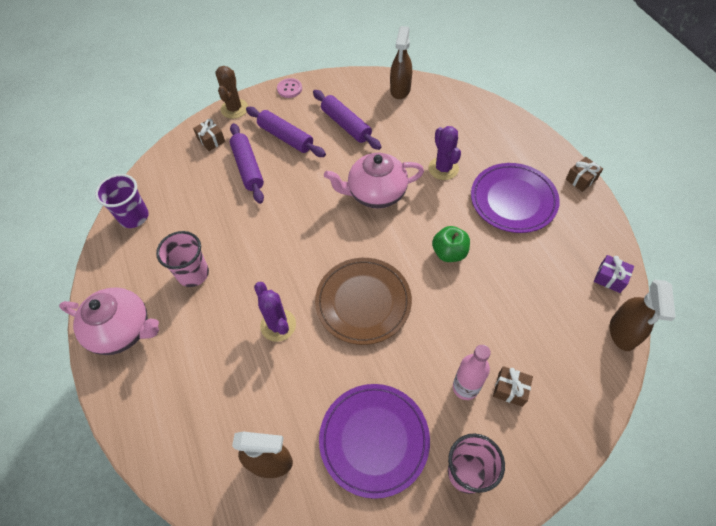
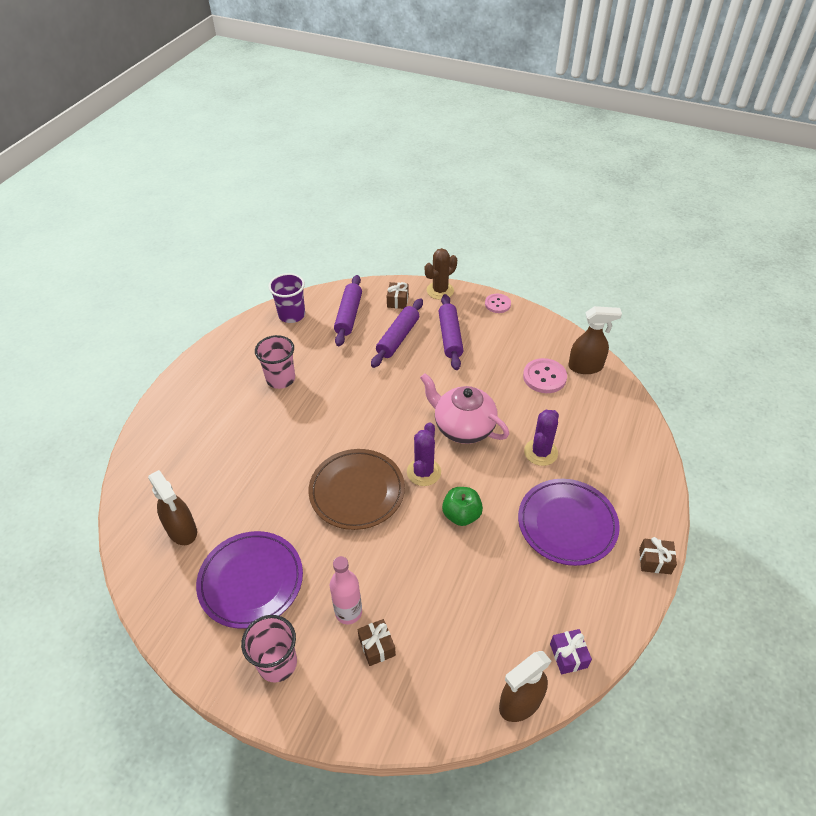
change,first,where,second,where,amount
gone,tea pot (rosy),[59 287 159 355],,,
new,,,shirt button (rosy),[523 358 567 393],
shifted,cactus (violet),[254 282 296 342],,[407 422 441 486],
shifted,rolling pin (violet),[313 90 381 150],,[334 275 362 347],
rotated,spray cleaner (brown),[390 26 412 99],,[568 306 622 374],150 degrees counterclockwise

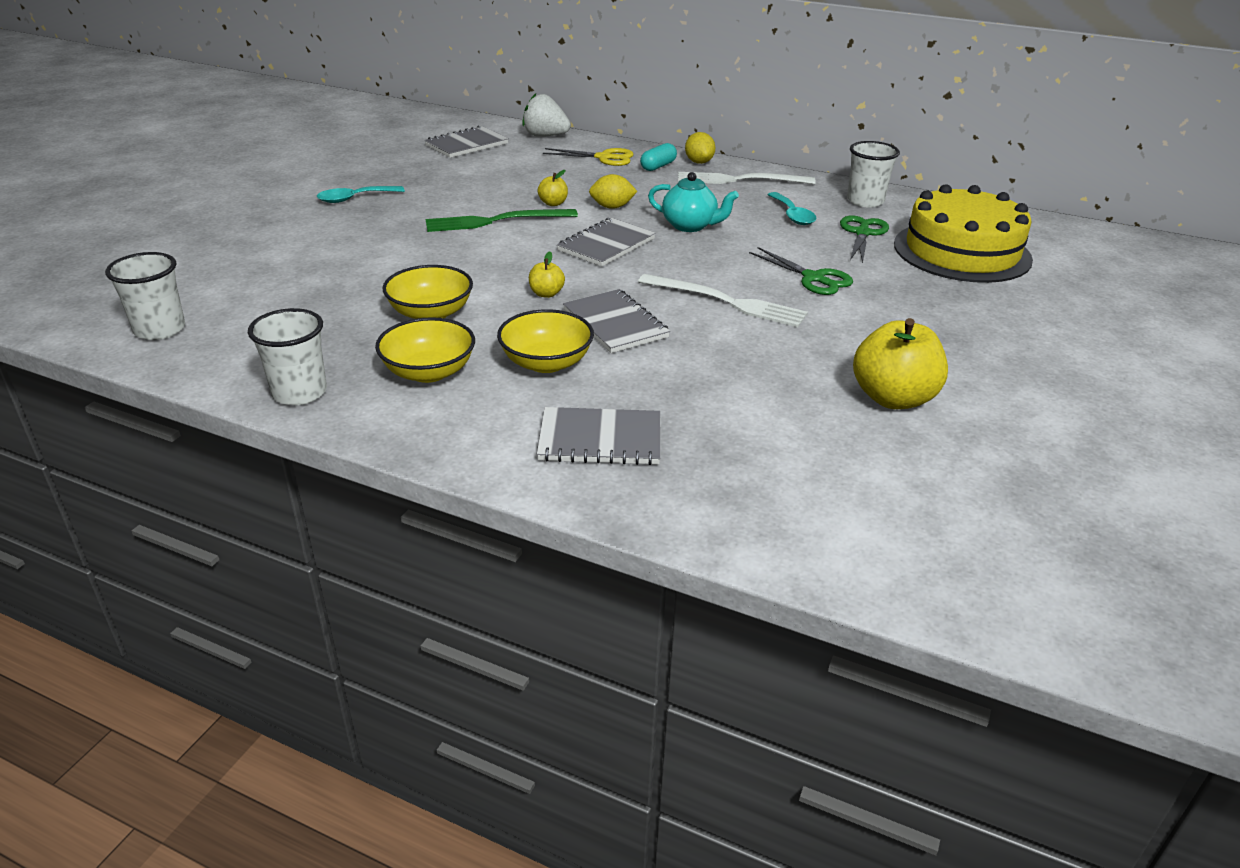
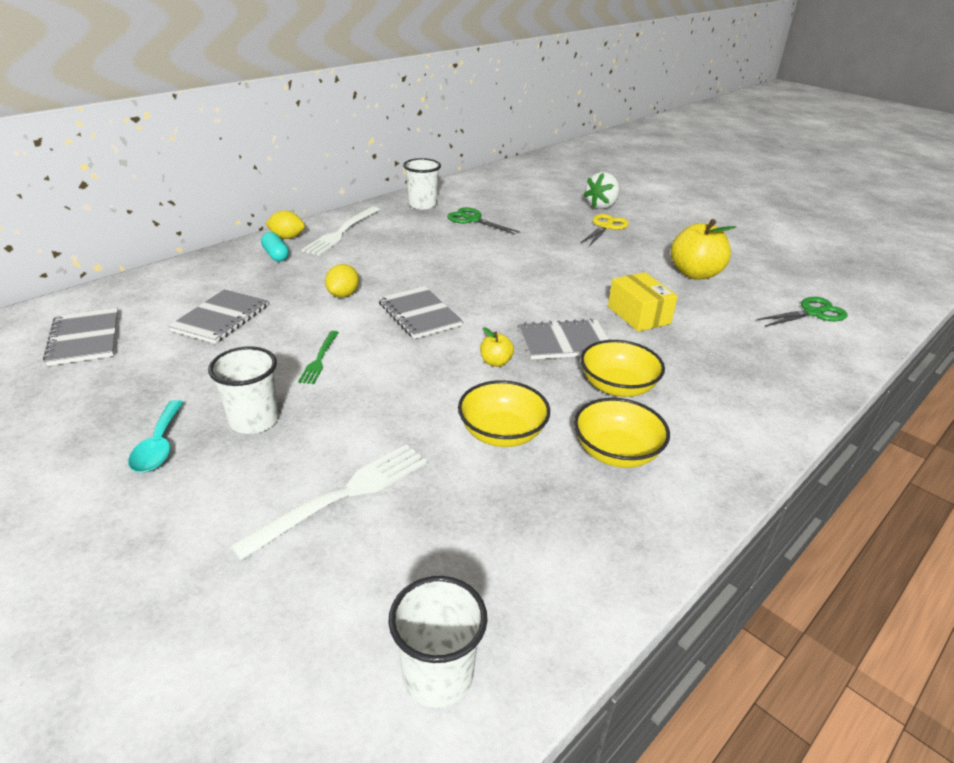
change,first,where,second,where,amount
gone,apple fruit (golden),[537 170 568 206],,,
gone,tea pot (teal),[648 172 739 232],,,
gone,tablespoon (teal),[767 192 817 225],,,
gone,gateau (golden),[894 184 1033 283],,,
new,,,box (golden),[608 272 678 332],
shifted,cup (snow-white),[248 308 327 405],,[208 346 279 434],
shifted,toy strawberry (snow-white),[522 93 571 137],,[583 172 620 209],
shifted,notebook (gray),[537 407 661 465],,[168 289 268 344],
shifted,scissors (golden),[543 148 634 166],,[581 214 629 246],
shifted,fork (snow-white),[638 274 808 327],,[230 444 427 560],
shifted,scissors (emerald),[749 247 853 295],,[757 297 847 327],
scaled,fork (emerald),[426 209 578 232],,[298 331 339 384],x0.56

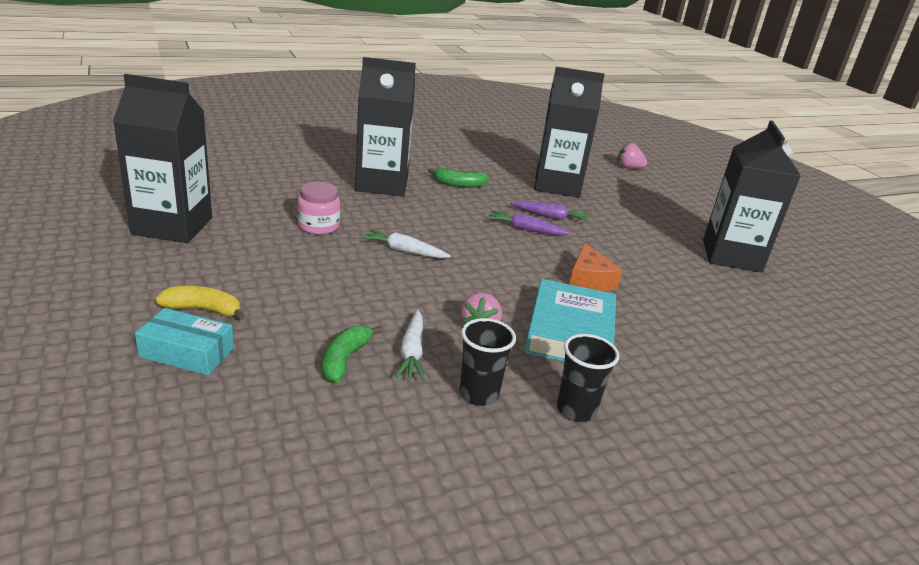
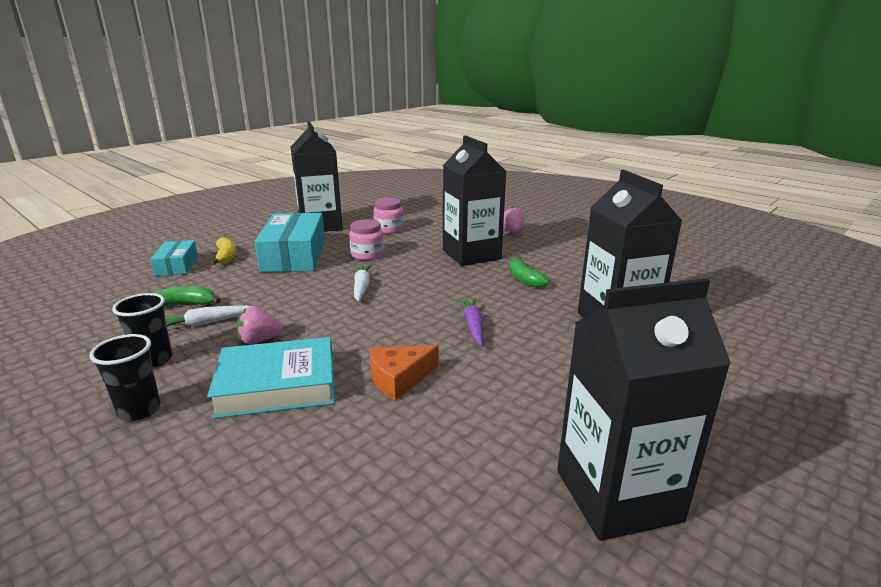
change,first,where,second,where,amount
gone,carrot (violet),[510 201 589 221],,,
new,,,box (teal),[255 213 325 272],
new,,,jar (rosy),[373 198 404 234],
shifted,toy strawberry (rosy),[617 143 647 168],,[503 207 525 233],

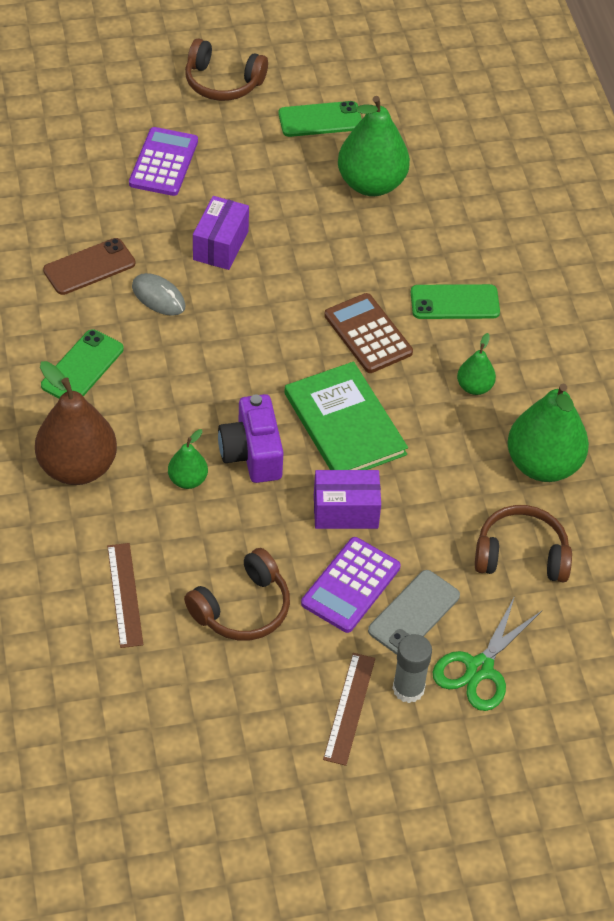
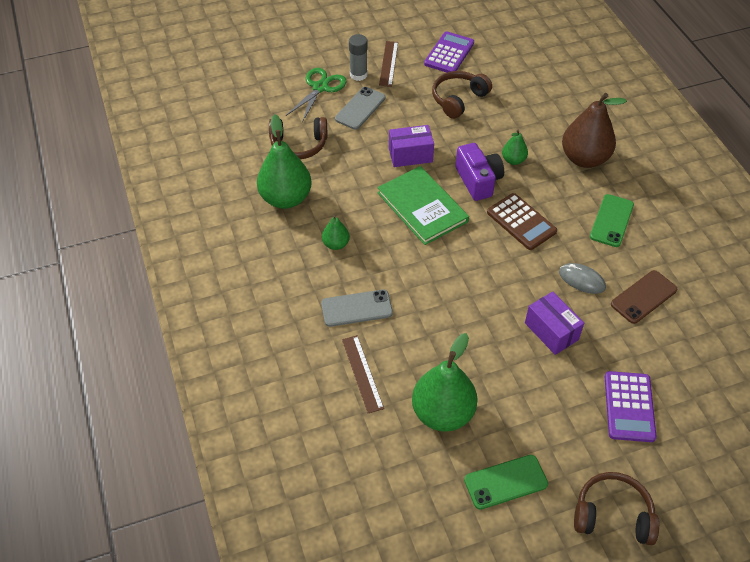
change,first,where,second,where,amount
shifted,straightedge (brown),[107 543 143 648],,[342 335 384 413],
shifted,adding machine (violet),[301 537 401 633],,[424 31 474 73],
shifted,adding machine (brown),[324 293 413 373],,[487 193 557 250],
repainted,smartphone (emerald),[411 284 500 319],smartphone (gray),[321 290 393 327],
rotated,box (violet),[193 196 249 270],,[525 292 584 355],45 degrees counterclockwise

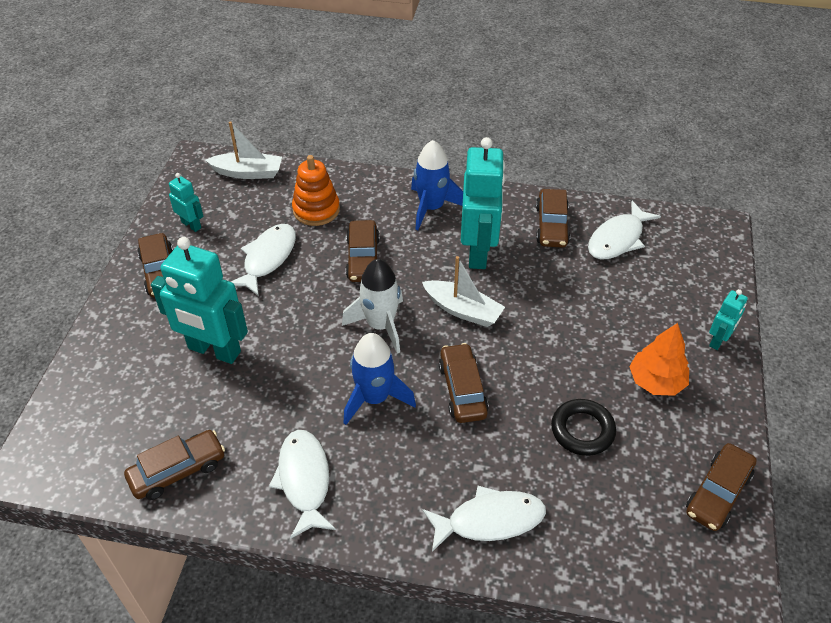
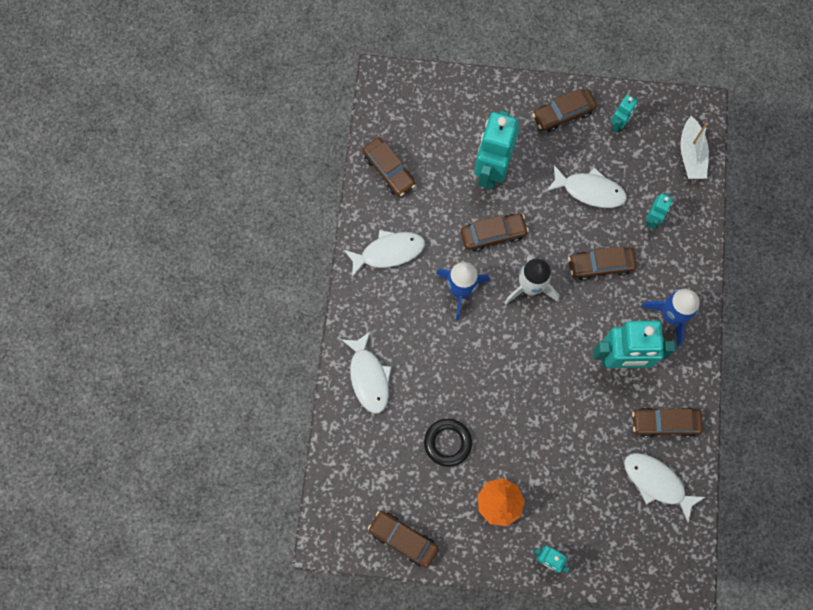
change,first,where,second,where,amount
gone,sailboat (snow-white),[422 256 505 327],,,
shifted,car (brown),[439 343 489 423],,[461 214 529 252],
swapped,stacking toy (orange),[292 155 340 226],robot figure (teal),[646 193 673 229],

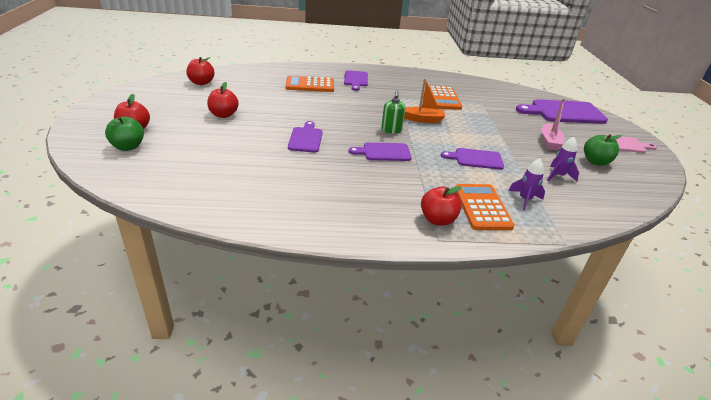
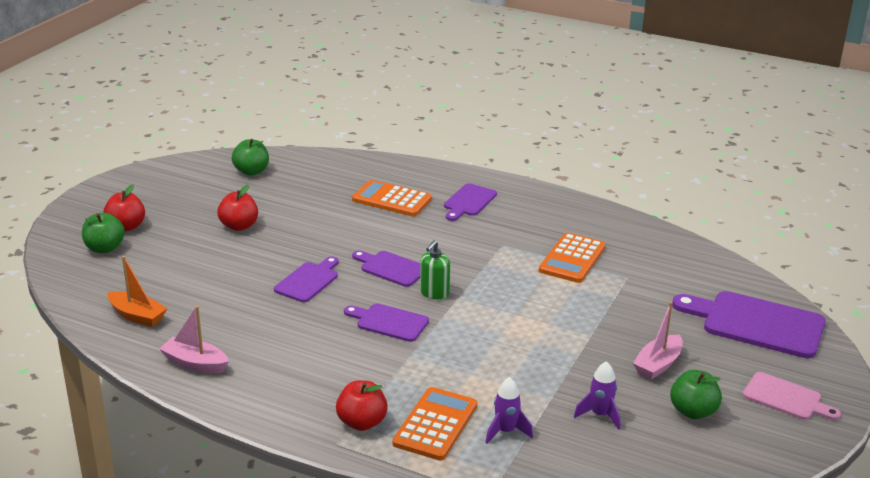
change,first,where,second,where,amount
new,,,sailboat (rosy),[160 306 229 373],
shifted,sailboat (orange),[404 79 445 123],,[107 256 167 327],
shifted,bread board (violet),[441 148 504 170],,[352 250 420 287],
repainted,apple fruit (scarlet),[186 57 215 85],apple fruit (emerald),[232 139 269 175],

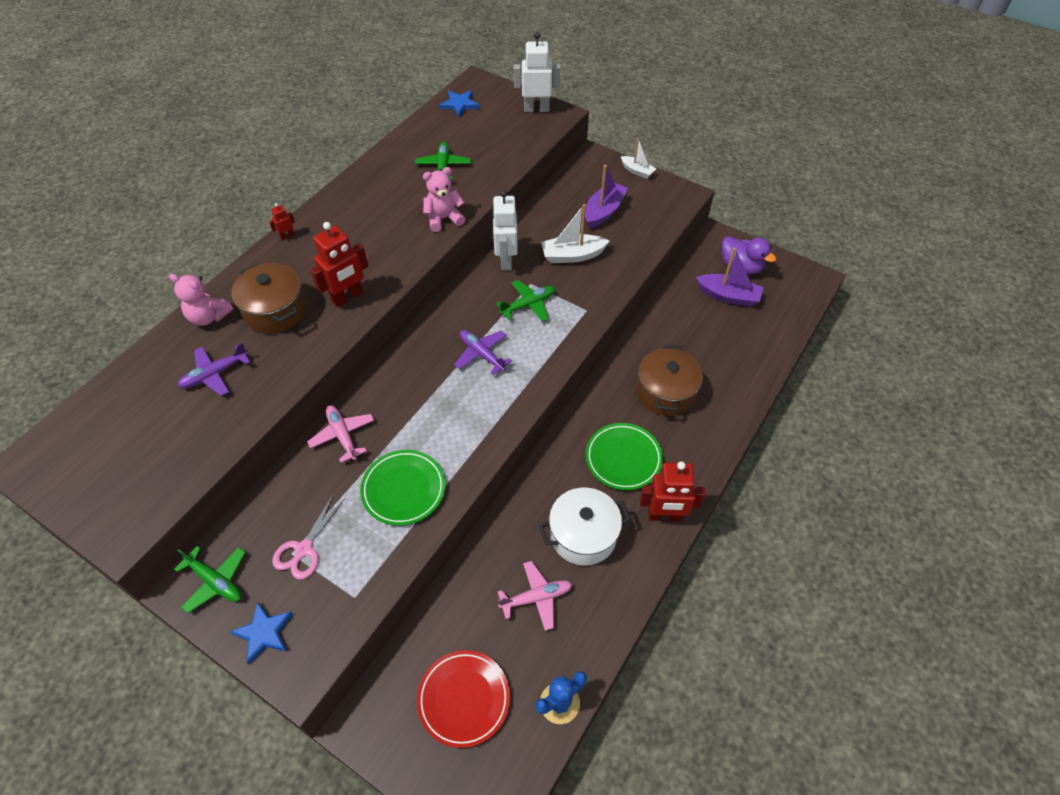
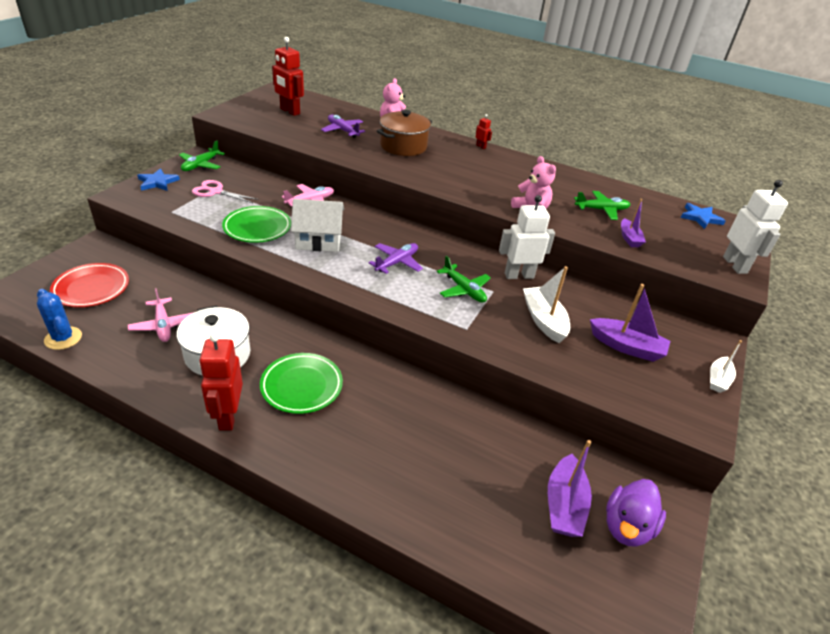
change,first,where,second,where,amount
gone,pot (brown),[637 345 703 416],,,
new,,,house (snow-white),[291 199 344 252],
new,,,sailboat (violet),[621 199 646 247],
shifted,robot figure (scarlet),[311 222 368 308],,[272 37 304 116],

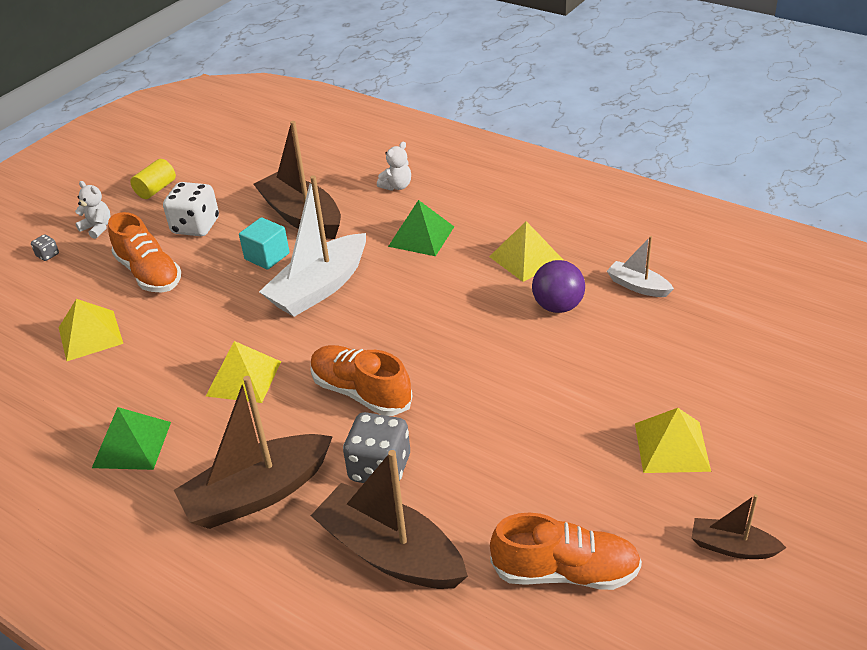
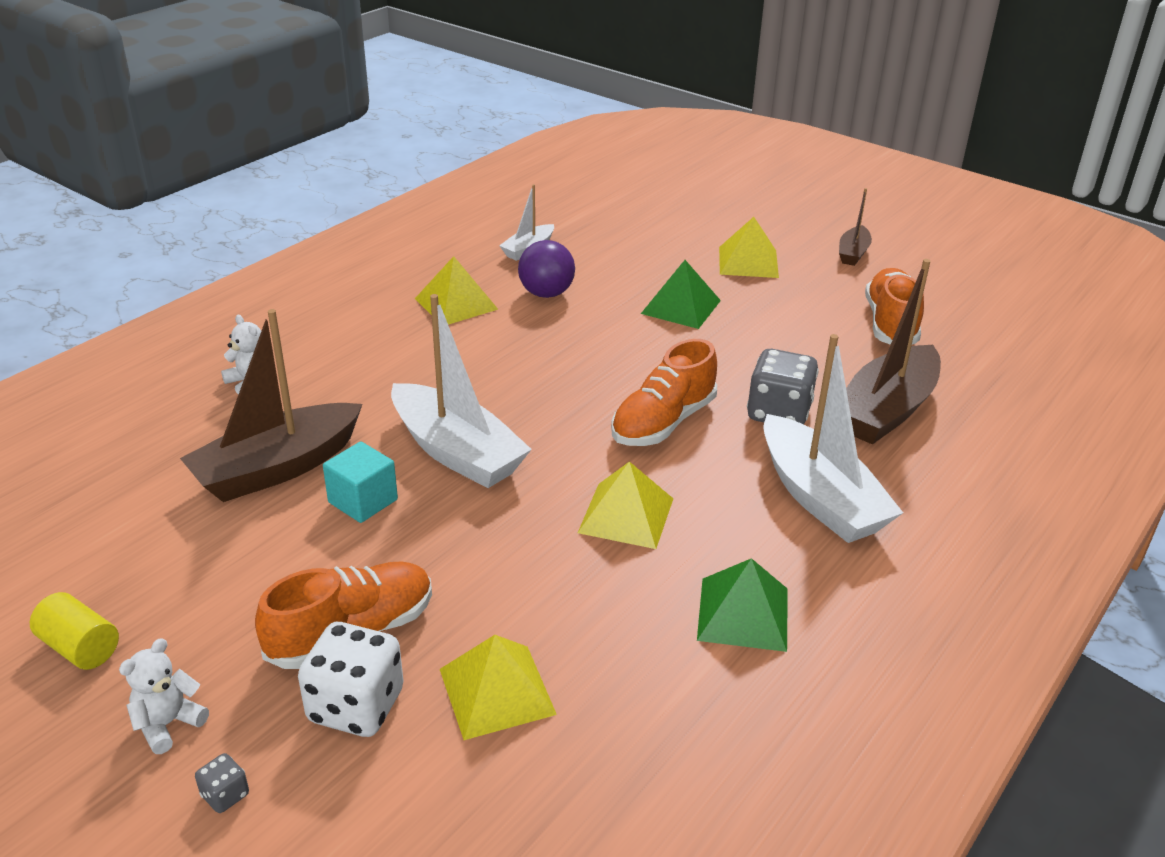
change,first,where,second,where,amount
shifted,die (snow-white),[163 182 219 236],,[298 622 404 737],
shifted,pyramid (emerald),[388 200 454 256],,[641 260 721 329],
repainted,sailboat (brown),[174 376 333 529],sailboat (snow-white),[763 334 903 543],

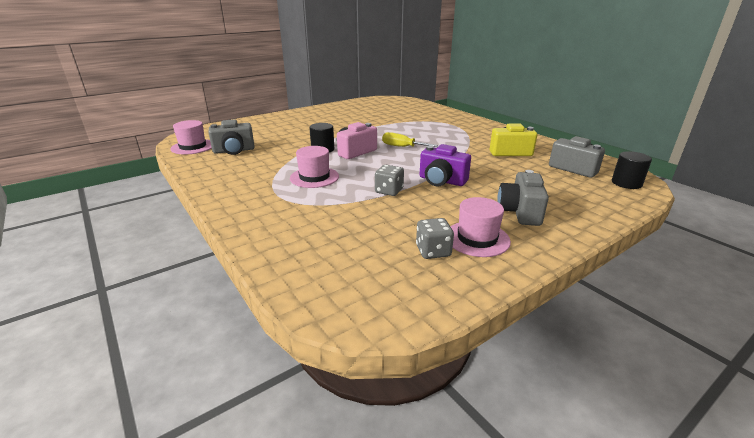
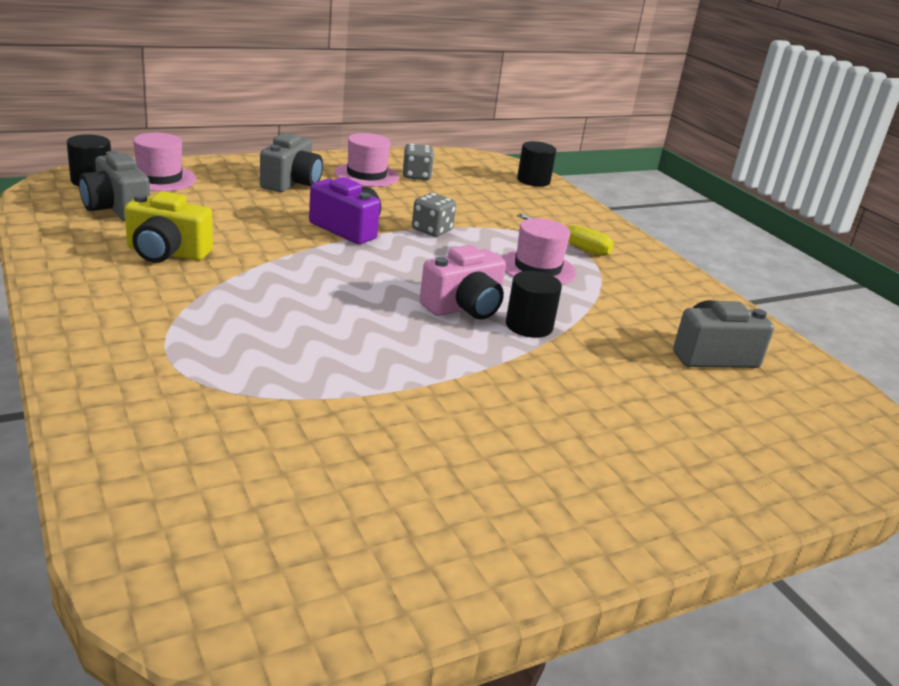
change,first,where,second,where,amount
new,,,cylinder shape (jet-black),[517 141 556 187],
shifted,tall hat (rosy),[171 120 212 154],,[133 133 196 192],
shifted,flat screwdriver (golden),[382 132 440 147],,[517 214 614 256],

